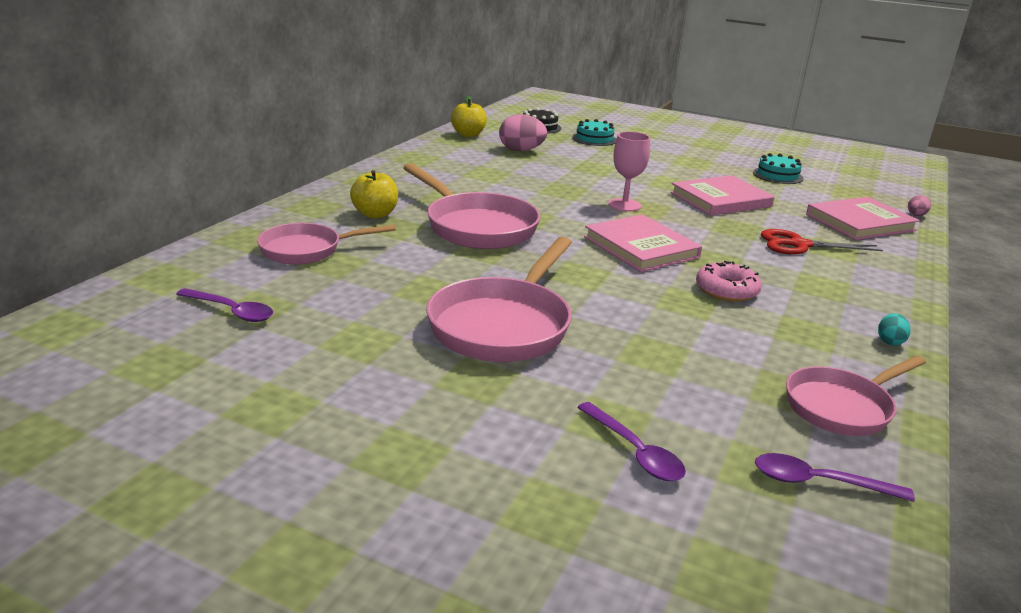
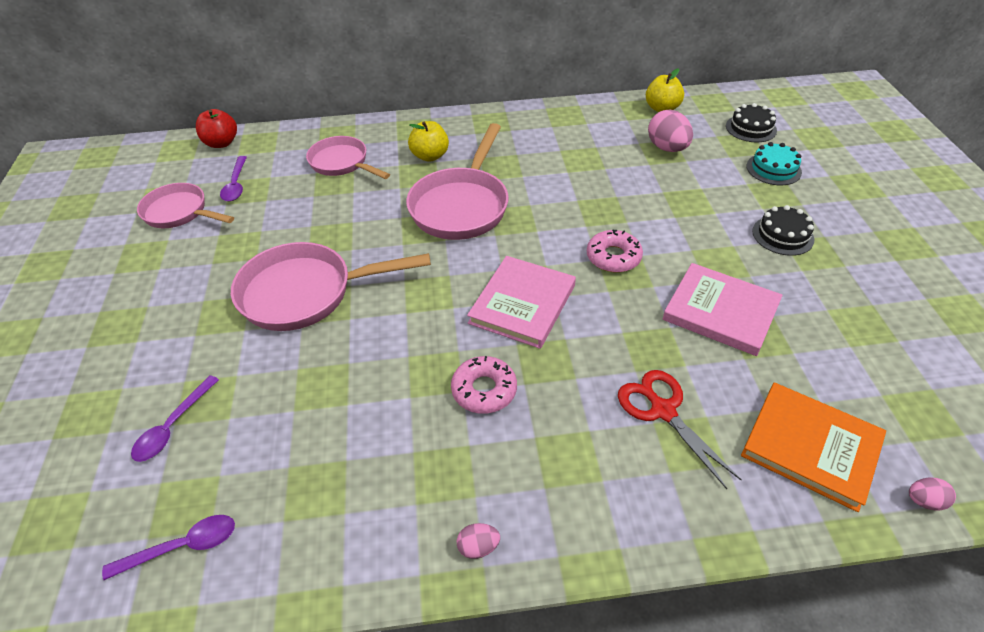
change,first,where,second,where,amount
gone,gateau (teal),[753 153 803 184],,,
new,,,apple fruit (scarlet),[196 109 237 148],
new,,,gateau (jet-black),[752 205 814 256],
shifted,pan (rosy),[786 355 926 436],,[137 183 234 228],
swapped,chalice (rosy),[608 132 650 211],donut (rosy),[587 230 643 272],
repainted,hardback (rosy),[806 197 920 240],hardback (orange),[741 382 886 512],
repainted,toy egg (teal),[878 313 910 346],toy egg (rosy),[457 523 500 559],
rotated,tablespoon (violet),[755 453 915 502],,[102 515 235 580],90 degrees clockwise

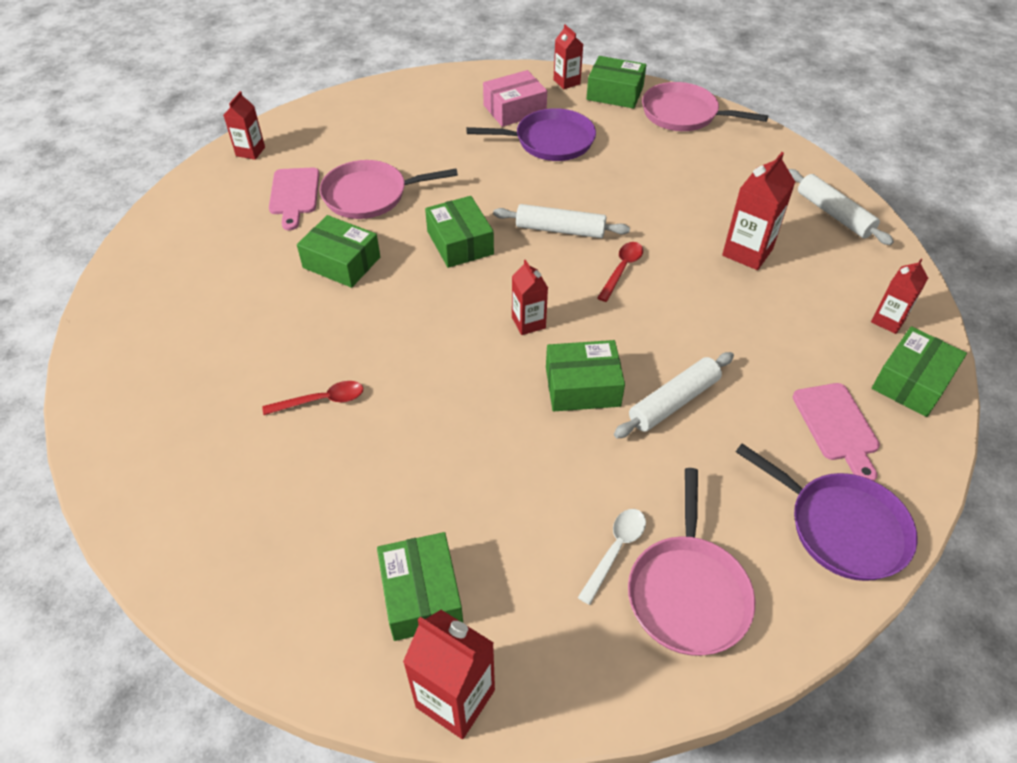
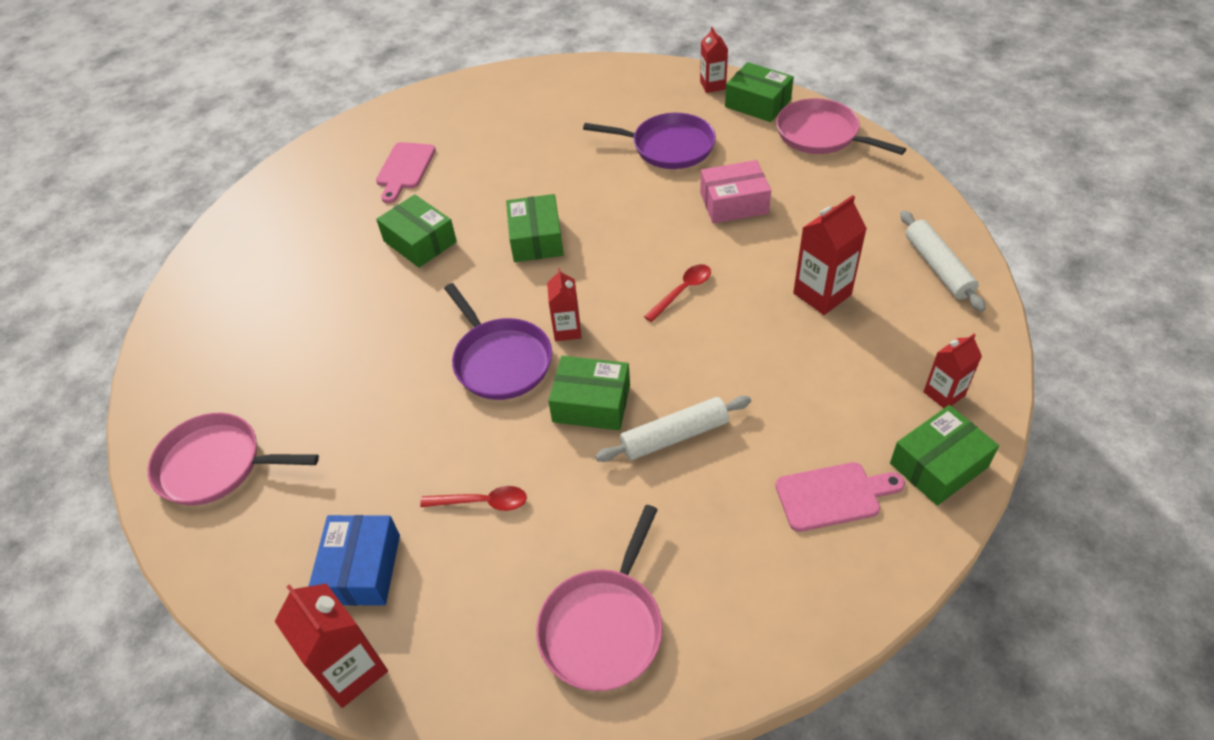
change,first,where,second,where,amount
gone,milk carton (scarlet),[224 91 265 160],,,
gone,rolling pin (snow-white),[493 204 630 238],,,
gone,tablespoon (snow-white),[578 509 646 605],,,
shifted,tablespoon (scarlet),[262 381 363 415],,[420 486 527 511],
shifted,pan (rosy),[319 160 458 219],,[147 413 319 505],
shifted,box (rosy),[483 70 547 127],,[700 160 771 223],
shifted,pan (violet),[736 443 918 581],,[444 283 552 400],
repainted,box (emerald),[377 532 463 641],box (cobalt),[309 515 400 606],
rotated,bread board (rosy),[793 383 880 481],,[775 462 905 532],105 degrees counterclockwise

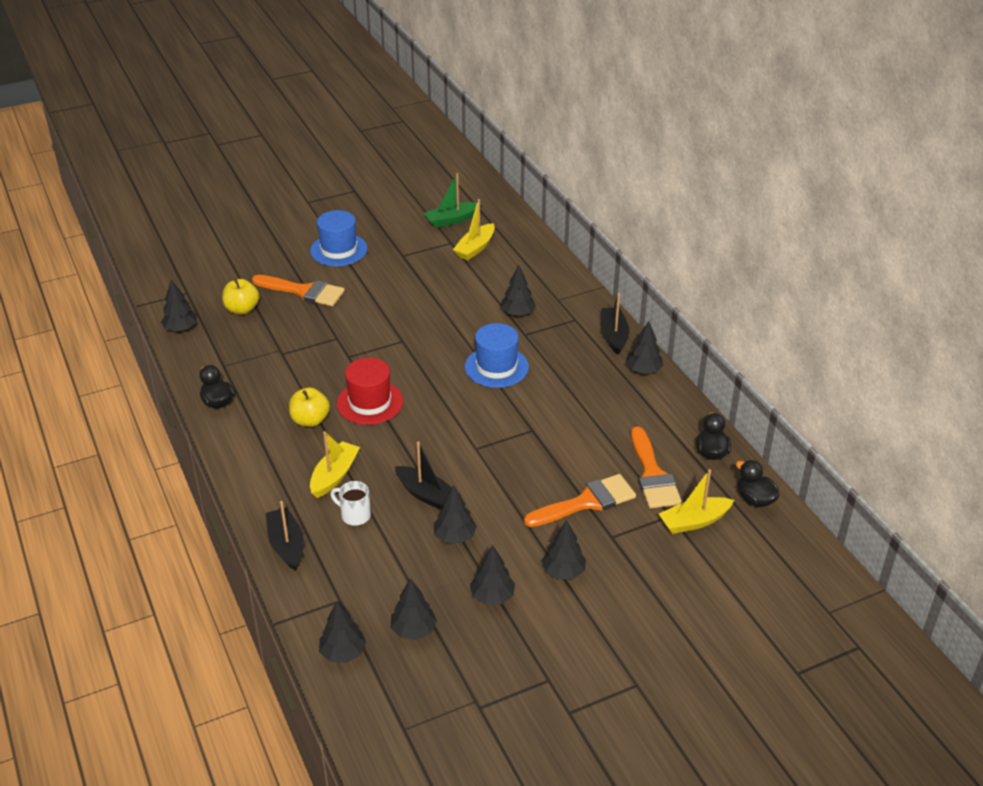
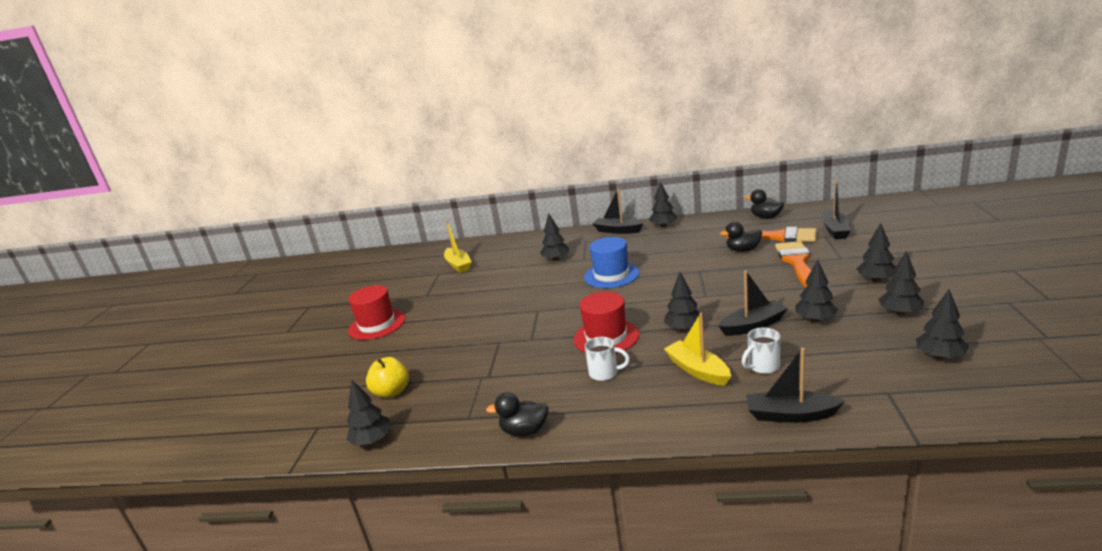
change,first,where,second,where,amount
gone,paintbrush (orange),[252 275 345 306],,,
gone,sailboat (emerald),[424 173 482 228],,,
shifted,tree (jet-black),[319 601 366 663],,[664 272 700 331],
shifted,rubber duck (jet-black),[736 460 780 507],,[720 221 762 252],
swapped,apple fruit (golden),[289 387 330 427],tea mug (snow-white),[585 337 630 381],
repainted,tall hat (cobalt),[310 210 368 266],tall hat (scarlet),[348 285 406 340],
repainted,sailboat (golden),[659 469 734 534],sailboat (jet-black),[822 180 851 239],

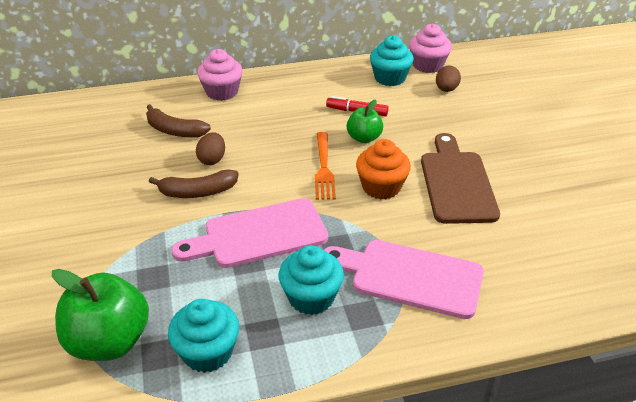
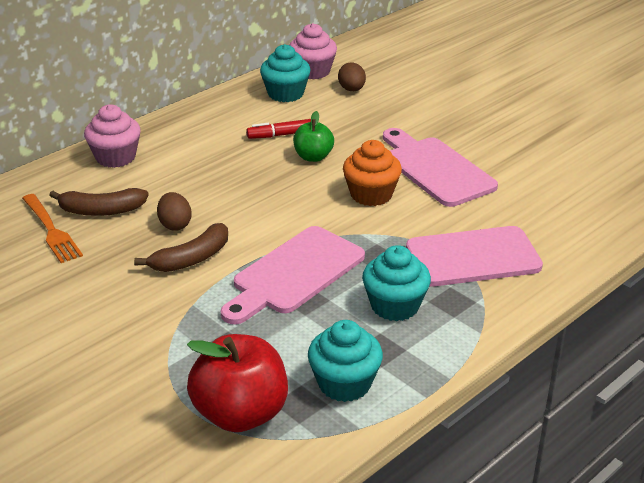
change,first,where,second,where,amount
shifted,fork (orange),[315 132 336 200],,[22 194 83 263],
repainted,apple fruit (emerald),[52 269 149 361],apple fruit (scarlet),[187 334 288 432],
repainted,bread board (brown),[421 133 500 224],bread board (rosy),[383 128 498 207],

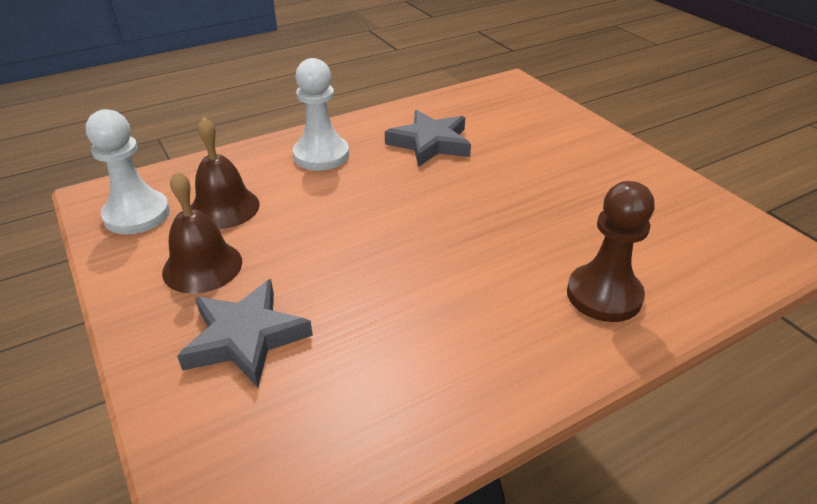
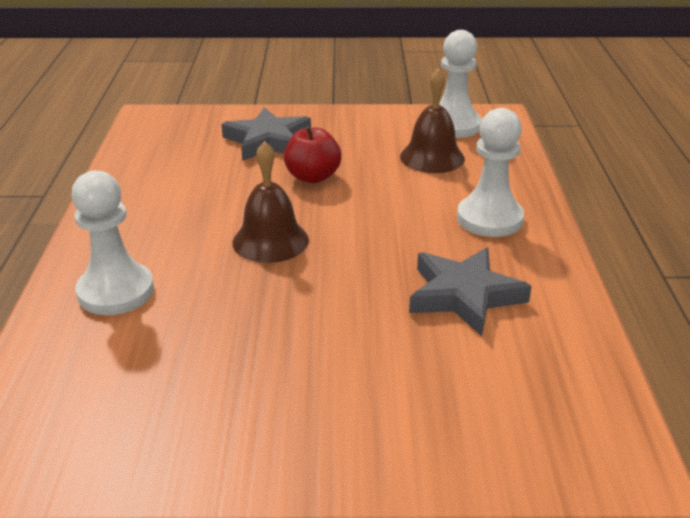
change,first,where,second,where,amount
new,,,apple fruit (scarlet),[284 126 341 183],
shifted,bell (brown),[162 171 242 293],,[233 141 309 263],
repainted,pawn (brown),[567 181 654 322],pawn (snow-white),[72 170 154 315],

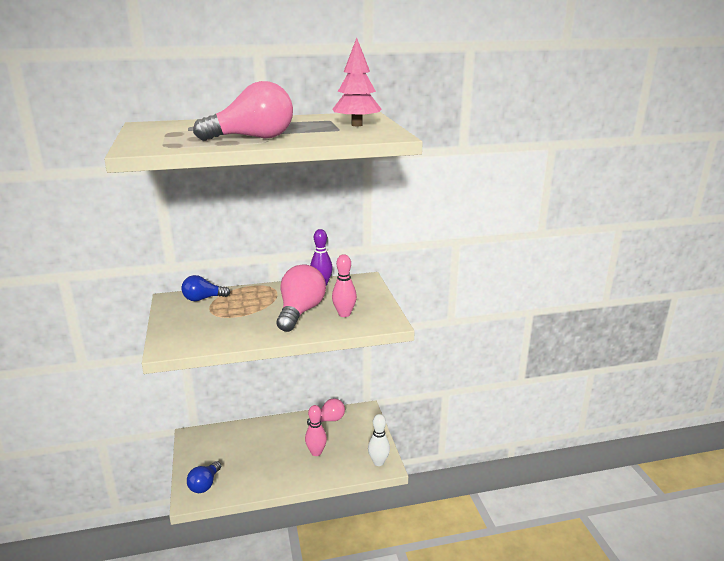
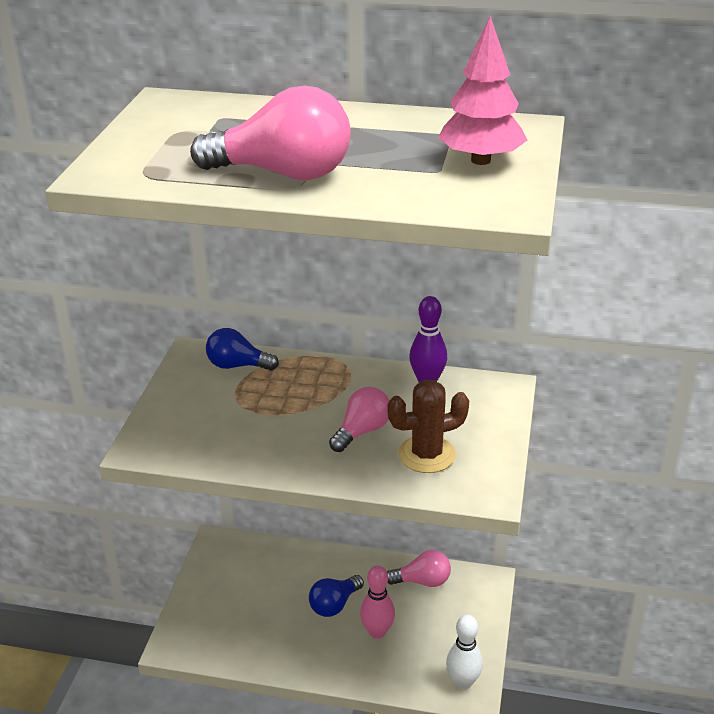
change,first,where,second,where,amount
shifted,light bulb (cobalt),[187 461 221 493],,[309 575 364 617],
swapped,tenpin (rosy),[332 254 357 317],cactus (brown),[387 380 469 473],
scaled,light bulb (rosy),[277 265 326 332],,[329 387 389 452],x0.59

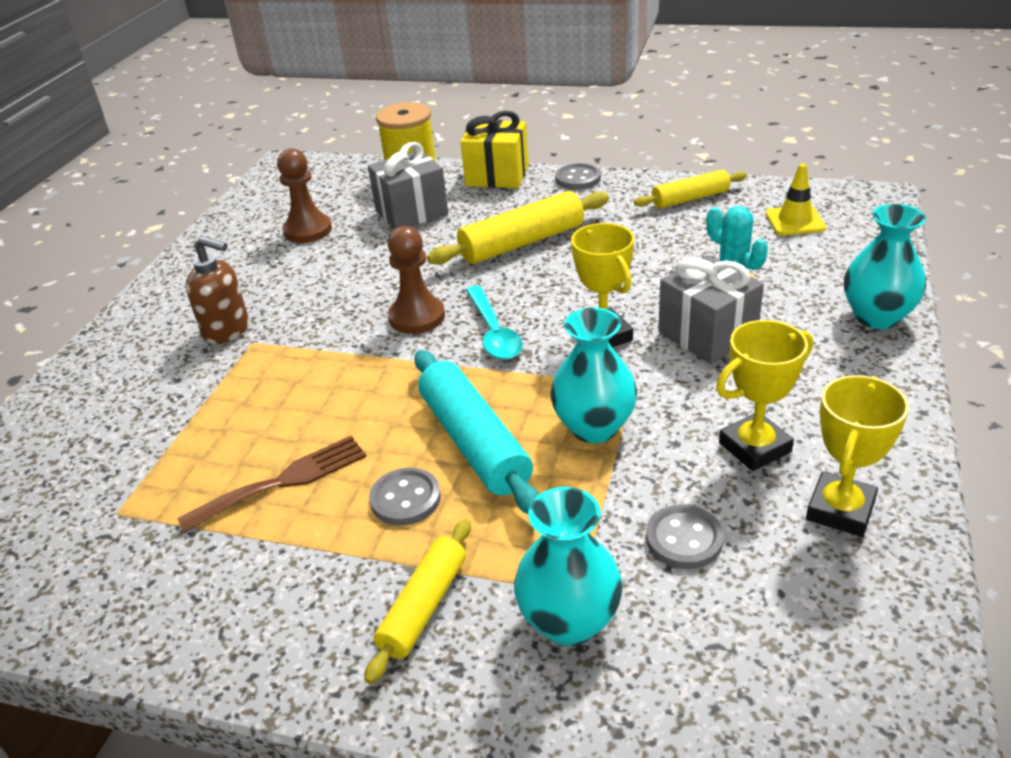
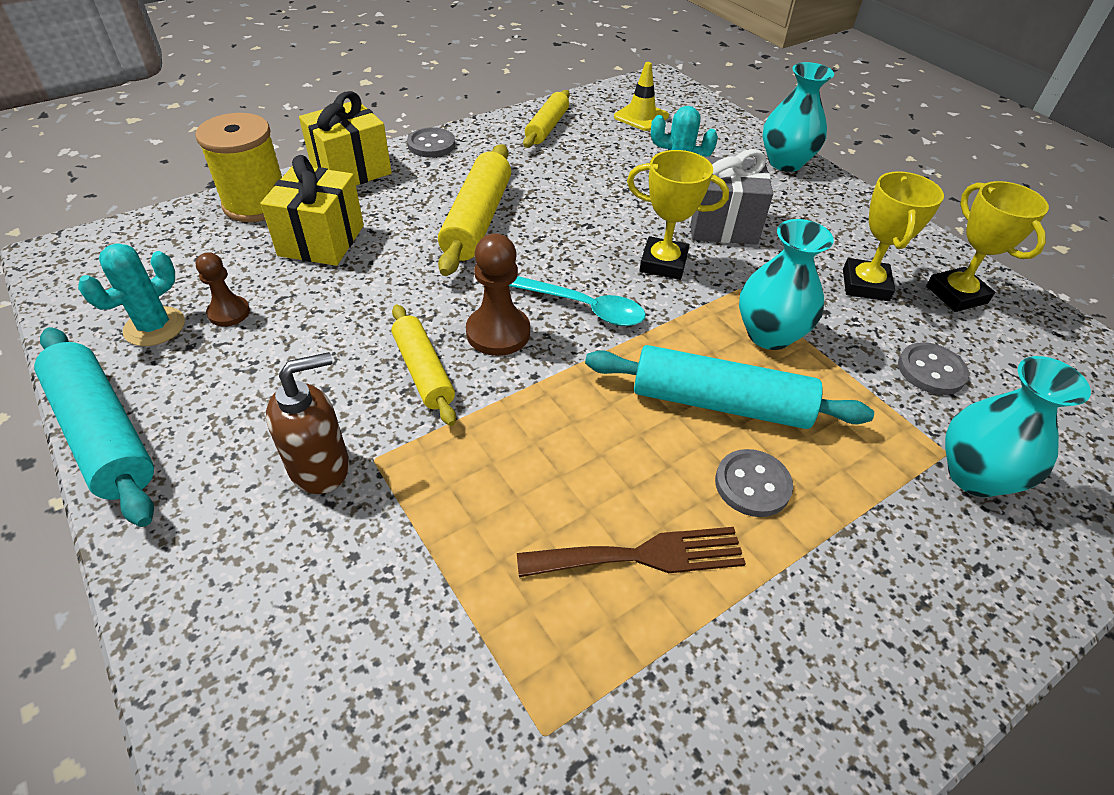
change,first,where,second,where,amount
new,,,rolling pin (teal),[34 327 154 527],
new,,,cactus (teal),[78 243 185 346],
shifted,rolling pin (golden),[364 519 471 684],,[392 304 456 426],
repainted,gift (gray),[368 142 448 229],gift (golden),[260 155 364 266],
rotated,fork (brown),[177 436 367 533],,[517 527 746 577],75 degrees clockwise
scaled,pawn (brown),[277 148 332 243],,[195 252 250 326],x0.63

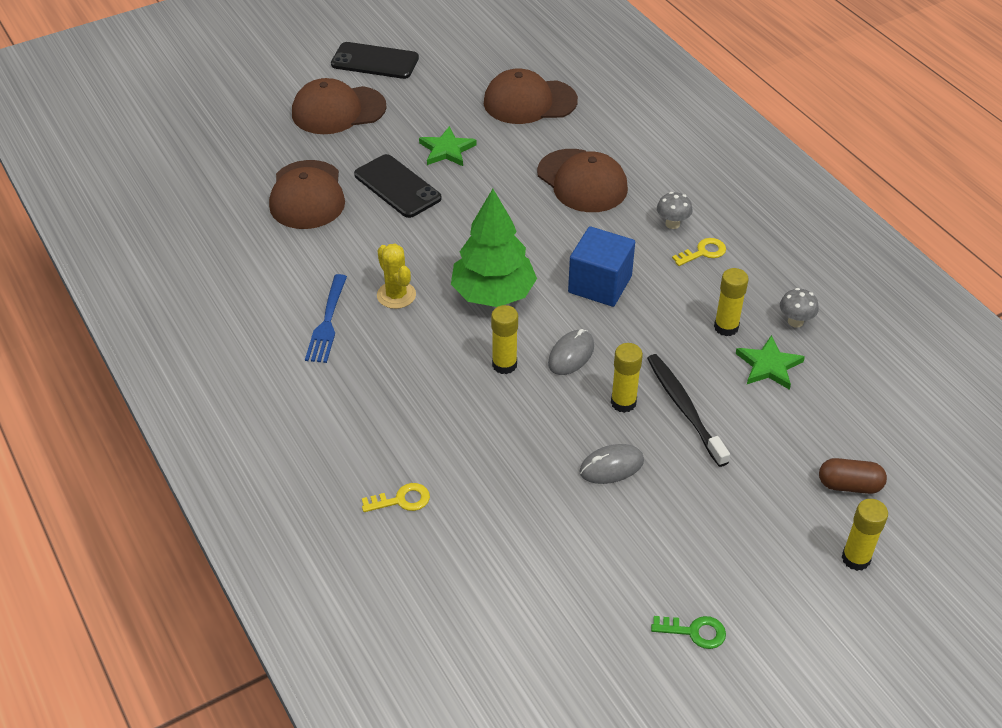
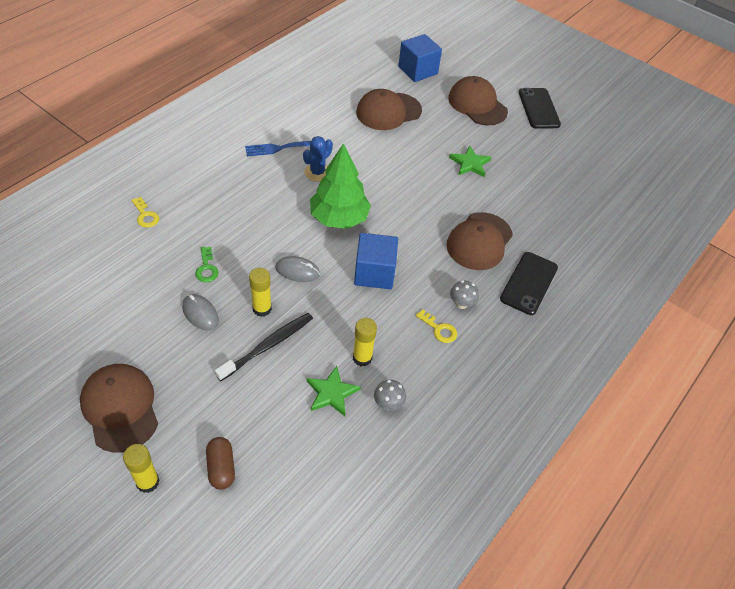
change,first,where,second,where,amount
gone,glue (golden),[491 305 518 374],,,
new,,,block (cobalt),[398 34 442 82],
shifted,smartphone (jet-black),[354 154 442 218],,[500 252 558 315],
shifted,cap (brown),[484 68 578 124],,[80 364 158 453],
shifted,key (emerald),[651 616 726 649],,[195 247 219 282],
repainted,cactus (golden),[377 244 416 309],cactus (cobalt),[303 136 333 182],

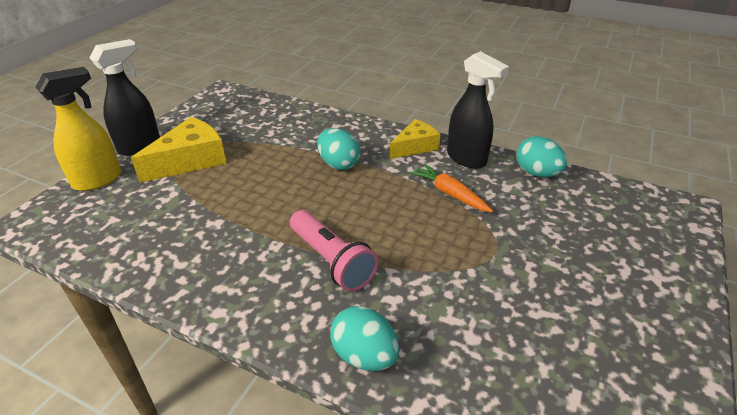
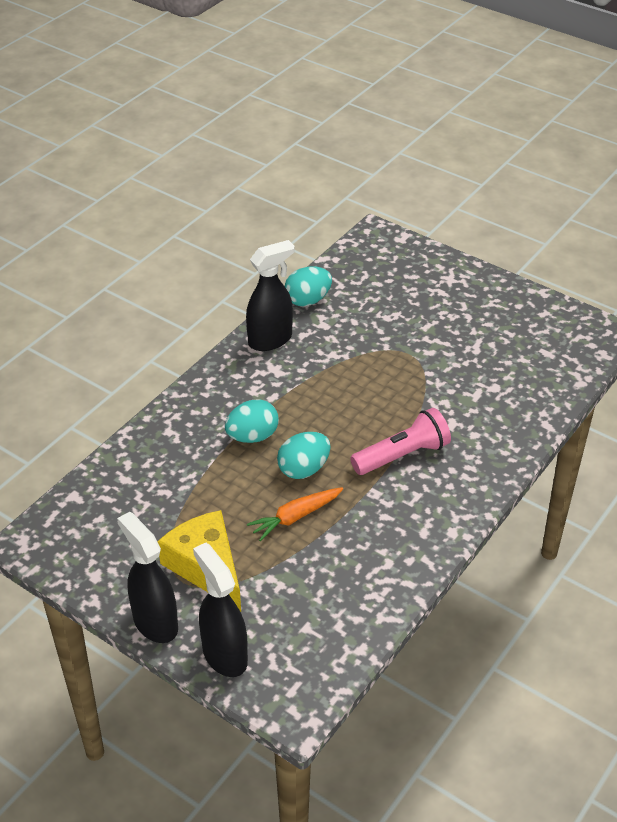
change,first,where,second,where,amount
gone,cheese wedge (golden),[390 119 441 159],,,
shifted,toy egg (teal),[330 306 399 371],,[277 432 331 479],
shifted,carrot (orange),[410 163 493 213],,[247 487 343 541],
repainted,spray cleaner (golden),[36 67 121 191],spray cleaner (jet-black),[193 543 248 677],

